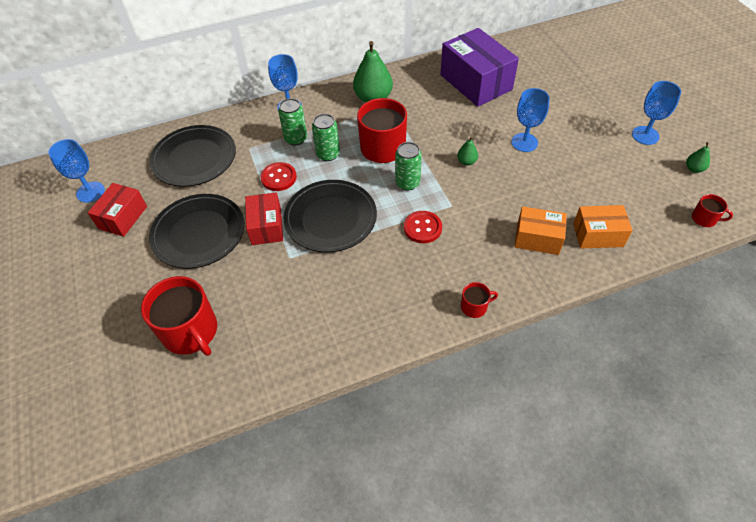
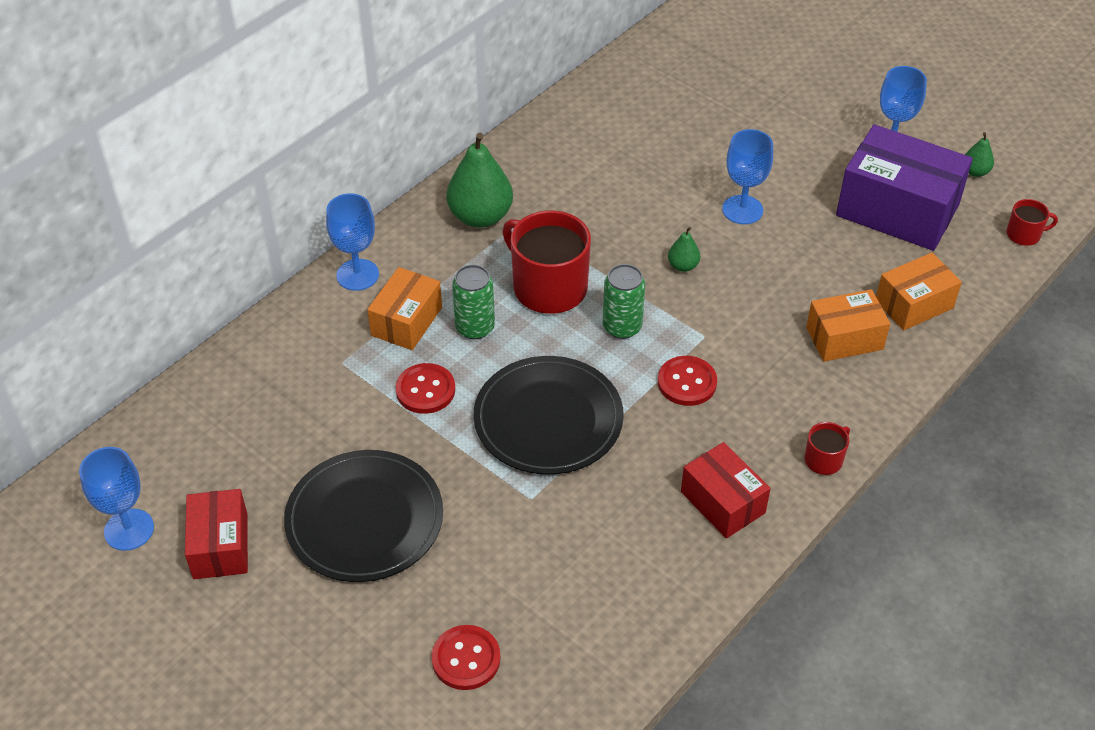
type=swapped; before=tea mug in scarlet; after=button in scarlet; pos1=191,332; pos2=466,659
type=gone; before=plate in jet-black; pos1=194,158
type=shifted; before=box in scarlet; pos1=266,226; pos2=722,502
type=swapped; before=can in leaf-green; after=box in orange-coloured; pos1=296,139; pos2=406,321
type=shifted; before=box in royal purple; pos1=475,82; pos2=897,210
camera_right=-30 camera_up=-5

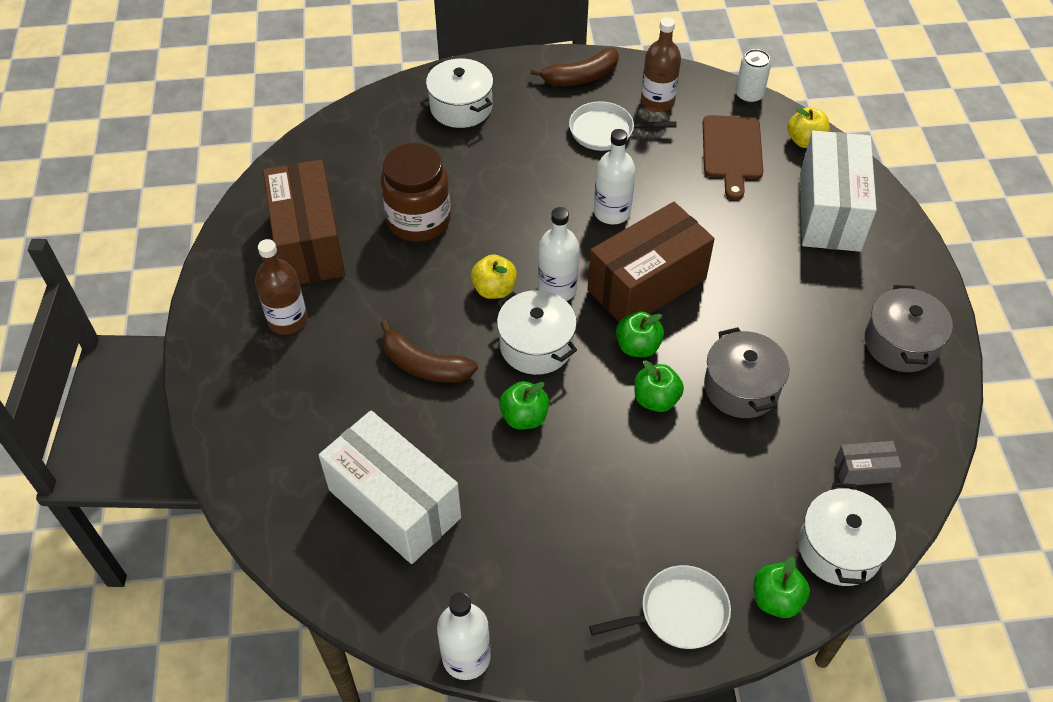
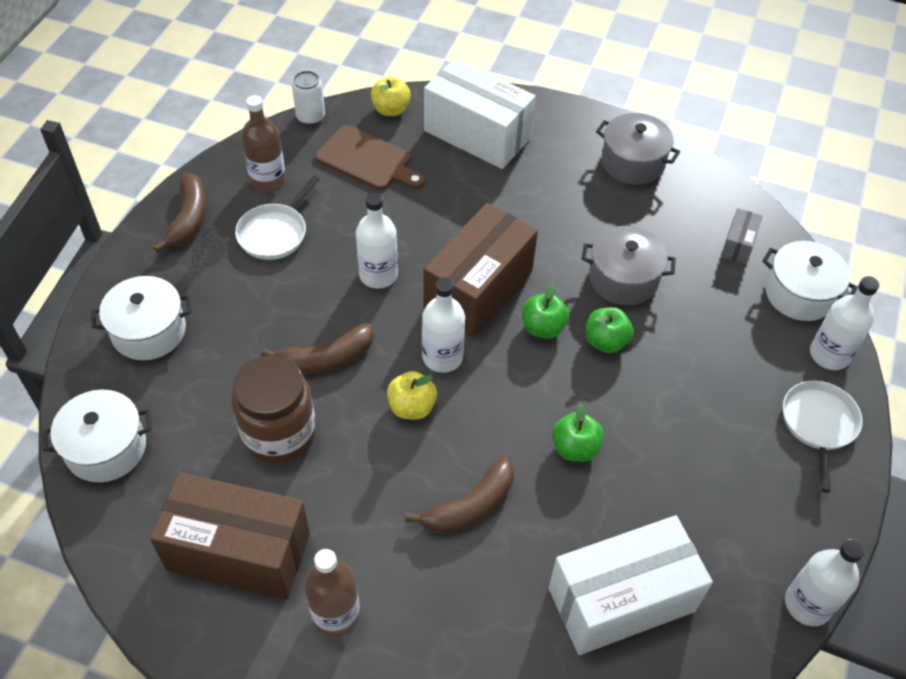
type=shifted; before=cooking pot in snow-white; pos1=536,345; pos2=106,448
type=rotated; before=box in dark brown; pos1=647,284; pos2=478,289; turn=45
type=swapped; before=apple in leaf-green; after=drink bottle in snow-white; pos1=776,599; pos2=829,355
type=new; after=banana fruit in dark brown; pos2=326,359
camera_right=-65 camera_up=0

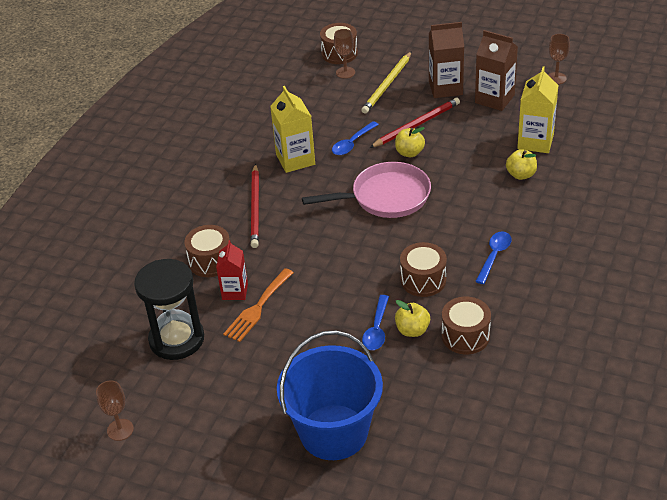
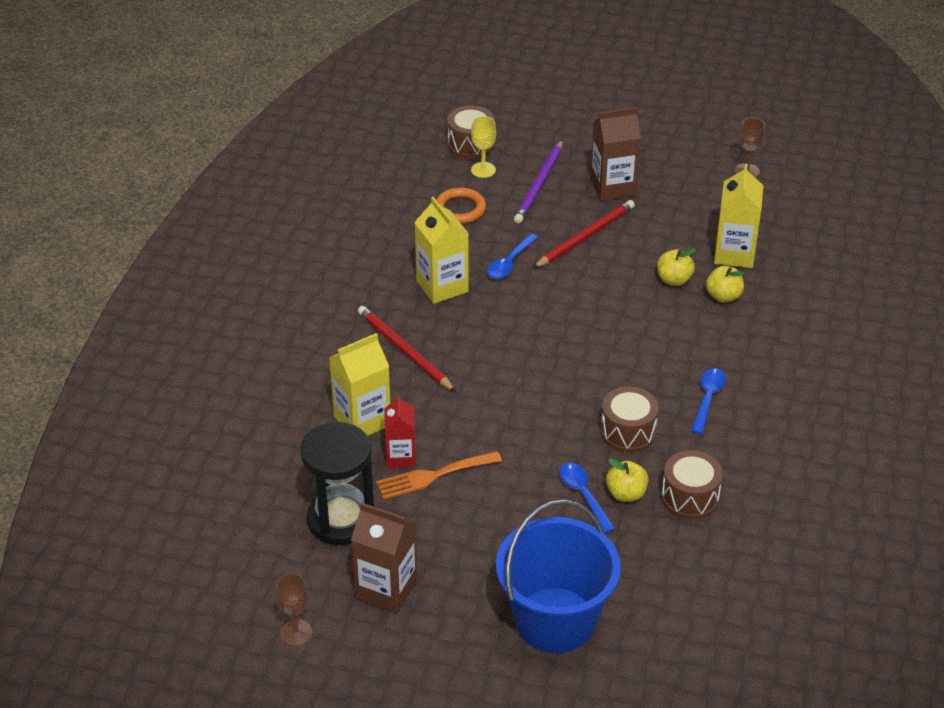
type=swapped; before=snare drum in dark brown; after=juice carton in yellow; pos1=210,261; pos2=362,421
type=rotated; before=table fork in orange-coloured; pos1=257,308; pos2=433,476; turn=45
type=rotated; before=pencil in scarlet; pos1=255,208; pos2=404,350; turn=150
type=gone; before=pan in rose-pink; pos1=385,197
type=repainted; before=goblet in dark brown; after=goblet in yellow; pos1=345,72; pos2=483,170
type=repainted; before=pencil in yellow; after=pencil in royal purple; pos1=387,84; pos2=539,184
type=rotated; before=spoon in cobalt; pos1=377,329; pos2=583,495; turn=150
type=shifted; before=apple in yellow; pos1=409,153; pos2=674,280
type=shifted; before=juice carton in dark brown; pos1=494,99; pos2=386,589
type=new; after=torus in orange-coloured; pos2=460,209
camera_right=-10 camera_up=0

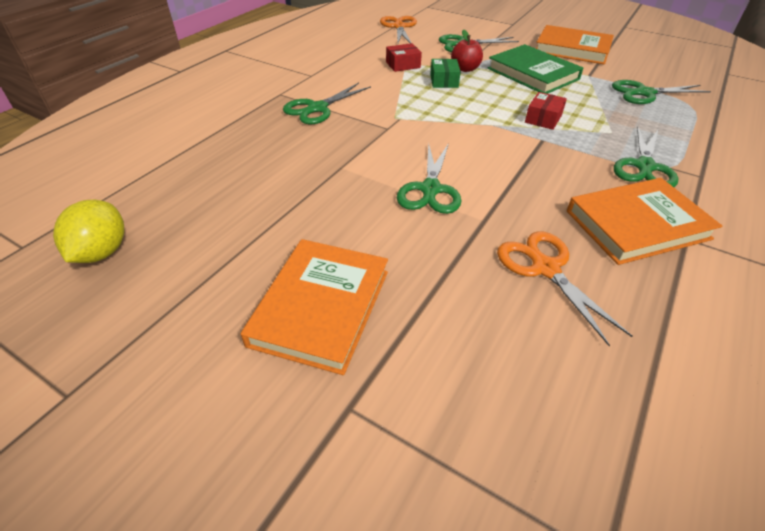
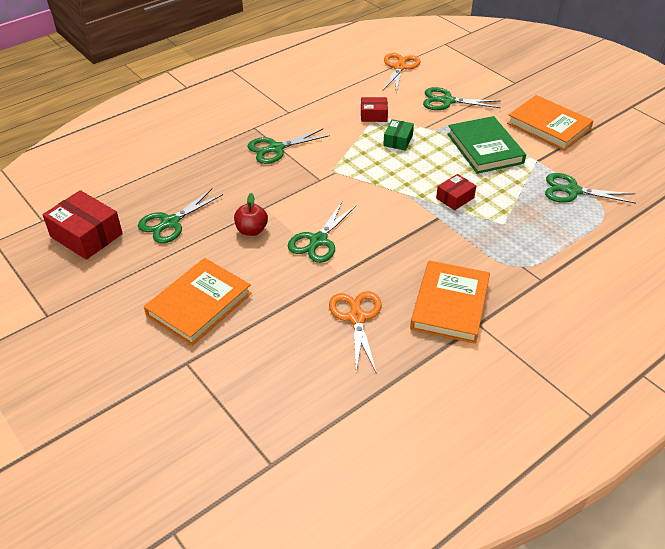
type=swapped; before=citrus fruit in yellow; after=box in scarlet; pos1=102,252; pos2=86,235
type=shifted; before=apple in scarlet; pos1=465,69; pos2=251,230
type=rotated; before=hardback in orange-coloured; pos1=637,225; pos2=450,305; turn=-75
type=shifted; before=pair of scissors in leaf-green; pos1=644,166; pos2=170,222
camera_right=20 camera_up=0

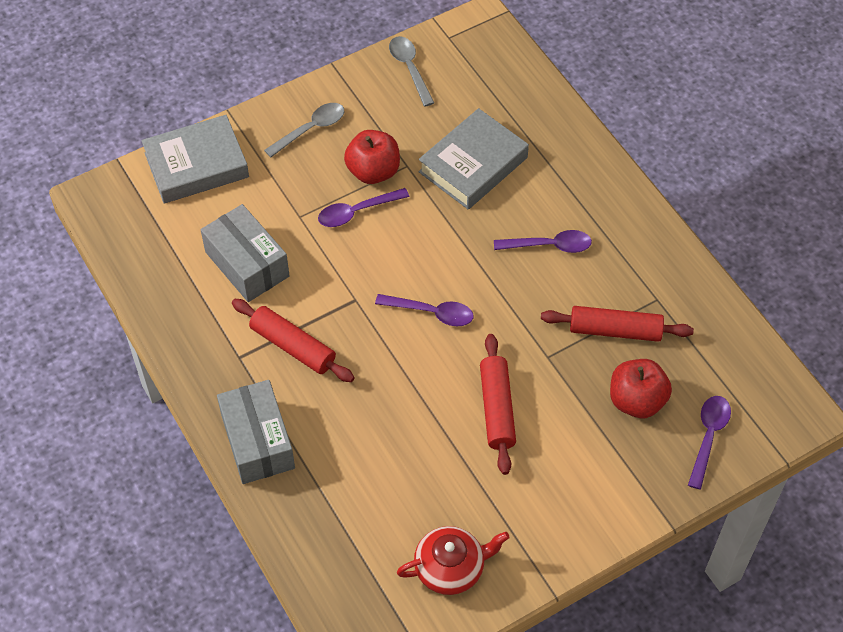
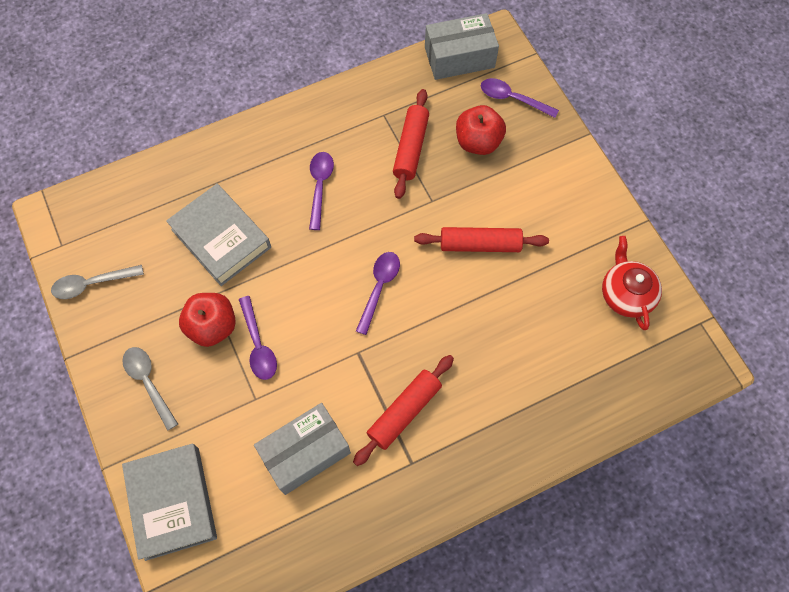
type=shifted; before=box in gray; pos1=257,441; pos2=459,57
camera_right=-85 camera_up=10

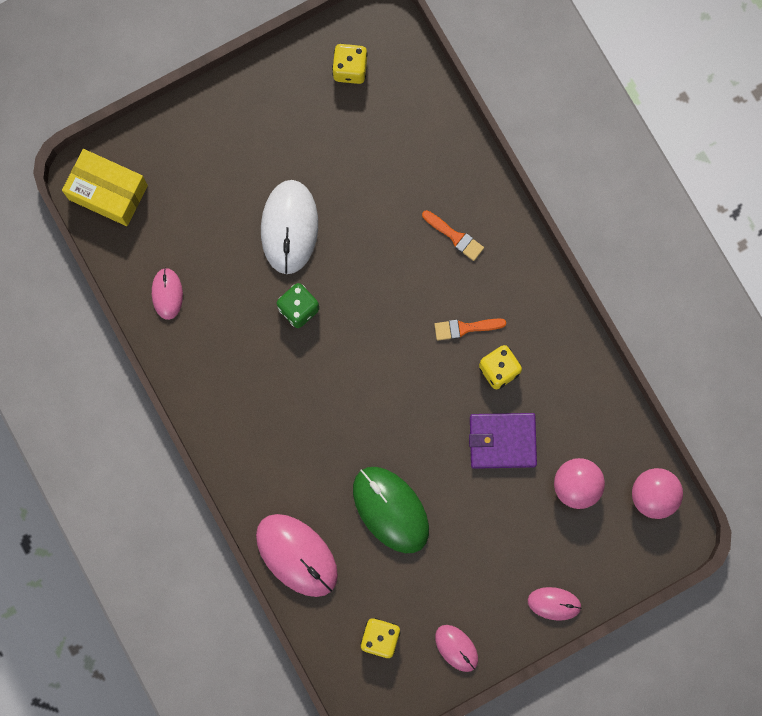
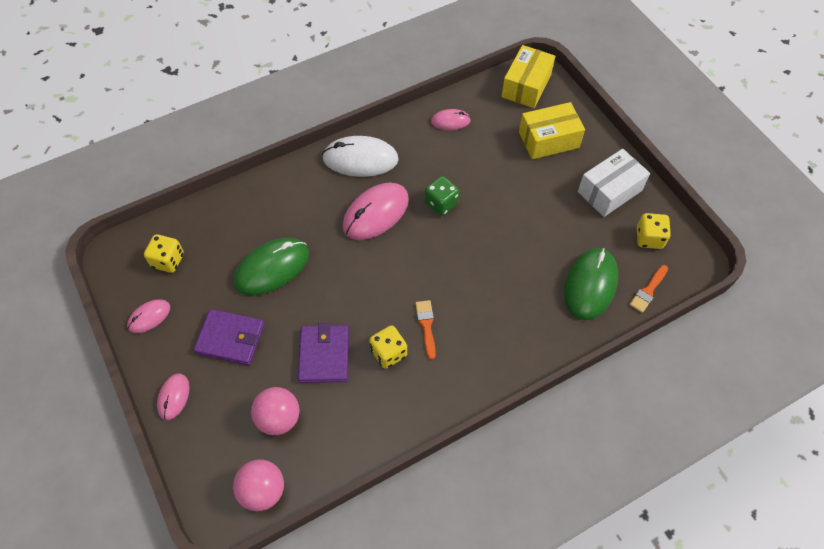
type=shifted; before=computer mouse in rose-pink; pos1=296,555; pos2=376,213
type=shifted; before=computer mouse in snow-white; pos1=289,227; pos2=360,159
type=shifted; before=paint brush in orange-coloured; pos1=455,236; pos2=648,291
type=new; after=card wallet in royal purple; pos2=230,338
type=new; after=box in yellow; pos2=548,139
type=new; after=computer mouse in leaf-green; pos2=590,285
type=new; after=box in snow-white; pos2=609,191
camera_right=90 camera_up=-20

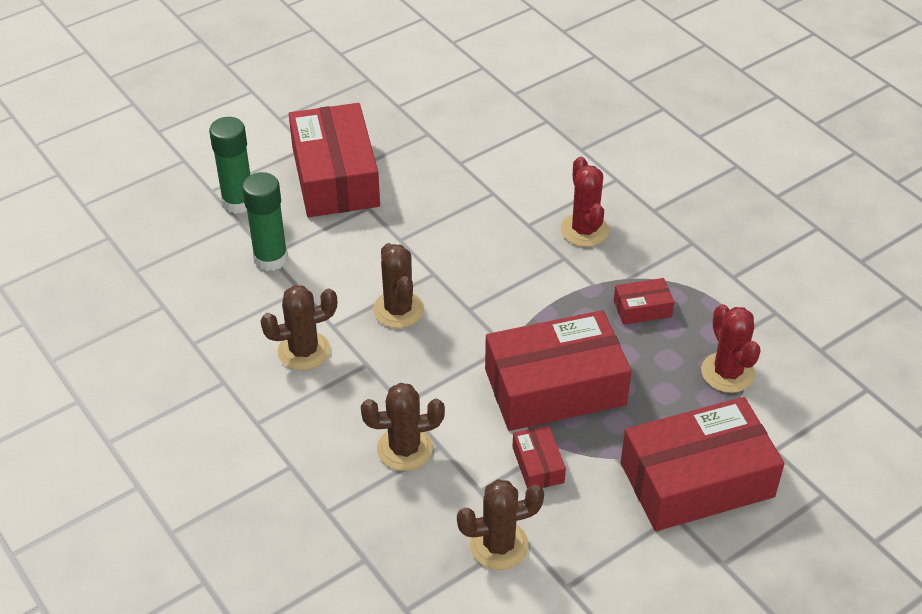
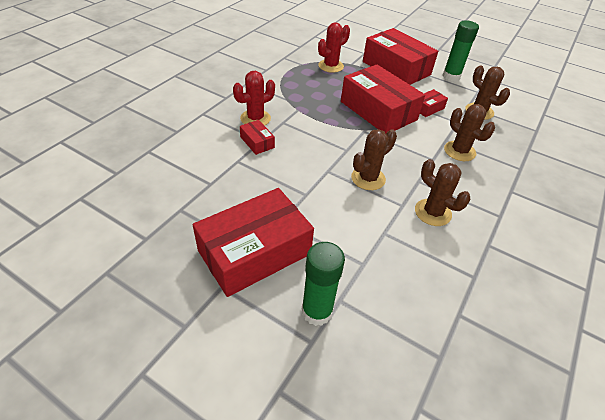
type=shifted; before=stick of glue in leaf-green; pos1=271,259; pos2=451,76
type=shifted; before=box in scarlet; pos1=642,308; pos2=257,142
camera_right=-115 camera_up=0

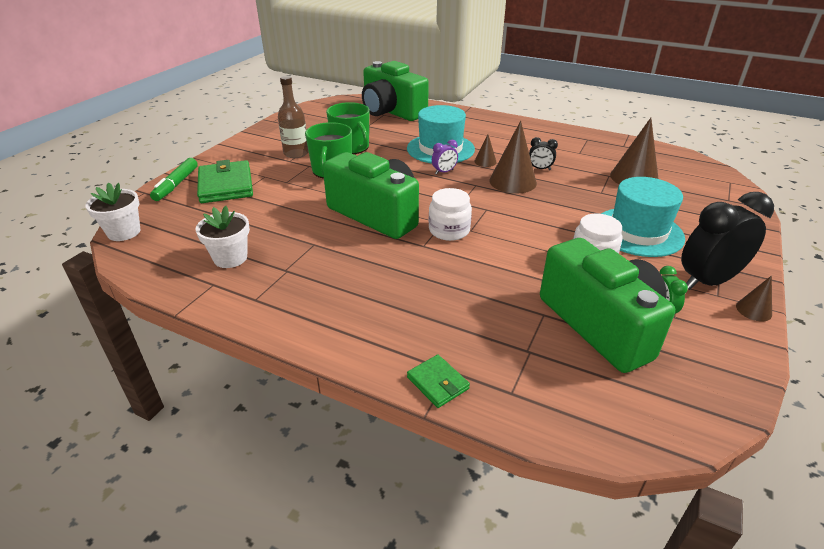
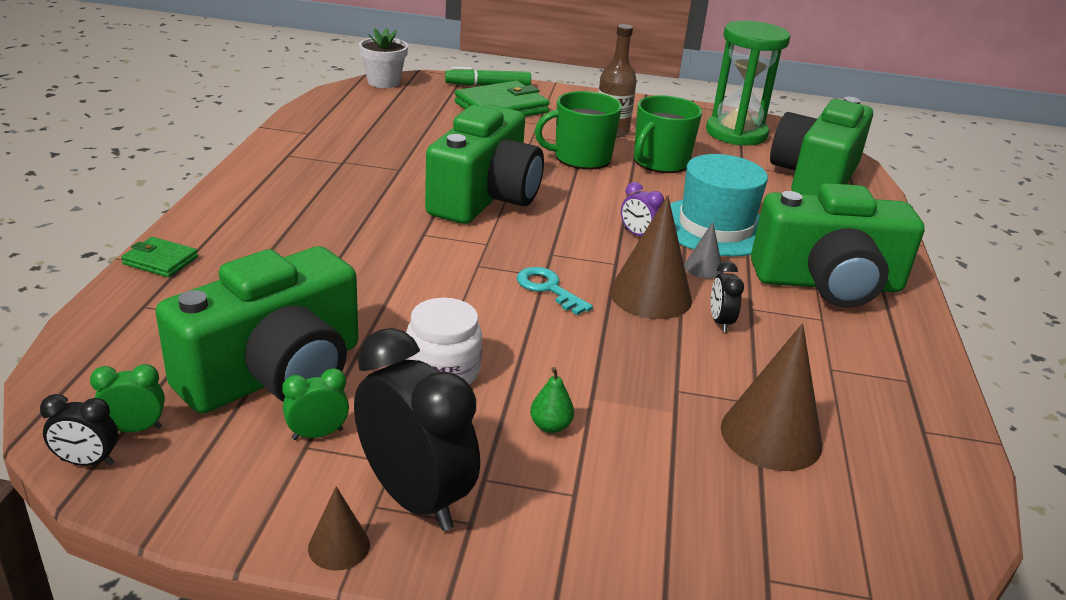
type=gone; before=plant pot in snow-white; pos1=230,258
type=rotated; before=card wallet in leaf-green; pos1=438,383; pos2=160,261; turn=75
type=gone; before=preserve jar in snow-white; pos1=449,230
type=repainted; before=solid cone in dark brown; after=solid cone in gray; pos1=485,161; pos2=703,268
type=swapped; before=tall hat in turquoise; after=pear in leaf-green; pos1=638,232; pos2=550,426
type=new; after=clock in jet-black; pos2=87,462
type=new; after=clock in leaf-green; pos2=135,429
type=new; after=latchkey in turquoise; pos2=548,289
type=new; after=sand timer in leaf-green; pos2=736,133
type=new; after=compact camera in leaf-green; pos2=828,283
camera_right=70 camera_up=-5

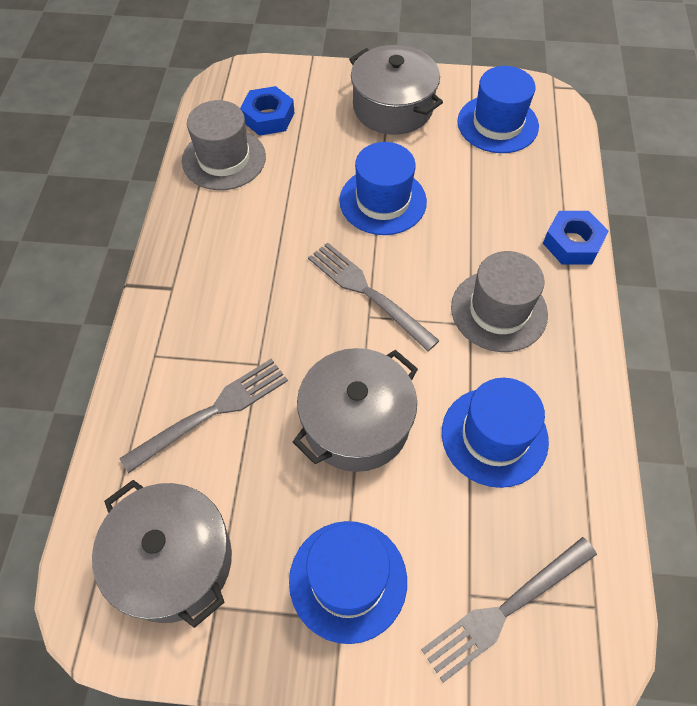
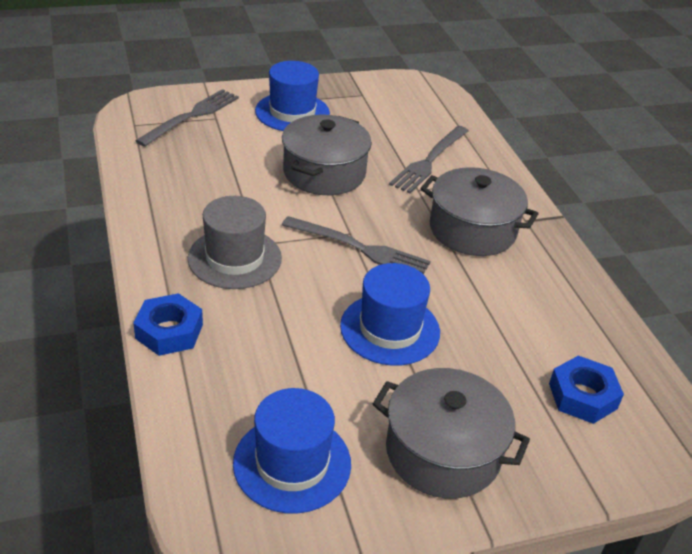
type=shifted; before=cooking pot in gray; pos1=173,561; pos2=472,229
type=gone; before=tall hat in gray; pos1=224,159
type=gone; before=tall hat in cobalt; pos1=494,436
camera_right=155 camera_up=-20

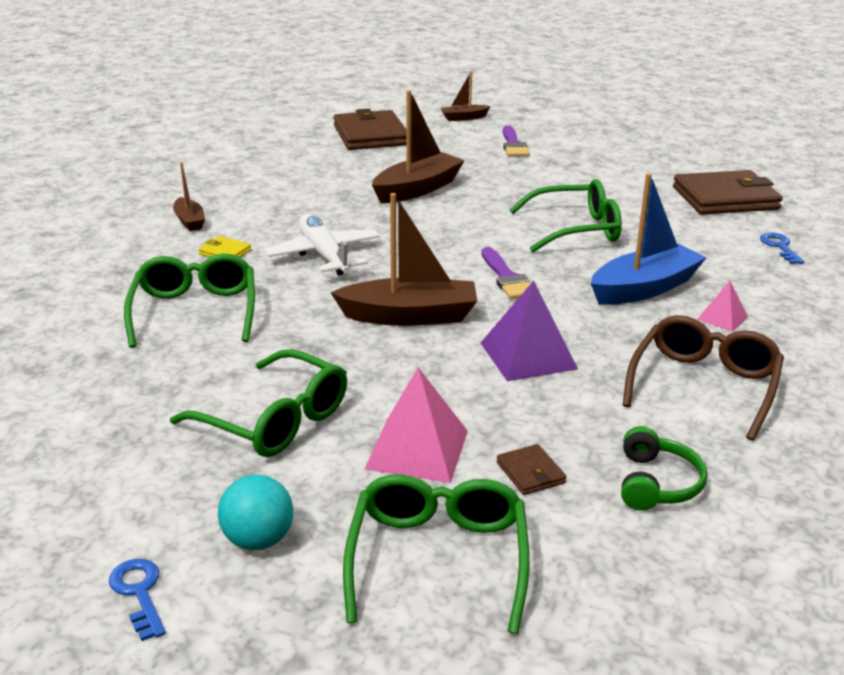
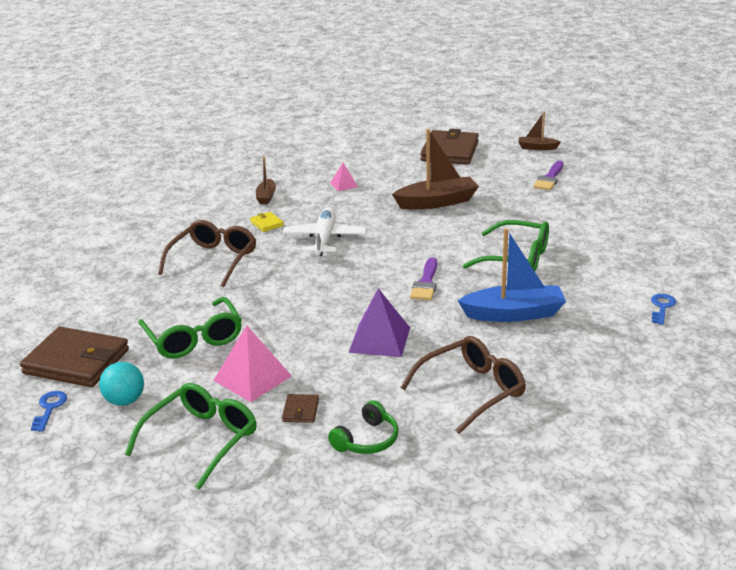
type=repainted; before=glasses in leaf-green; after=glasses in dark brown; pos1=195,311; pos2=213,260
type=gone; before=sailboat in dark brown; pos1=409,316
type=shifted; before=card wallet in dark brown; pos1=725,198; pos2=76,362
type=shifted; before=pyramid shape in rose-pink; pos1=722,318; pos2=344,185
camera_right=30 camera_up=0

